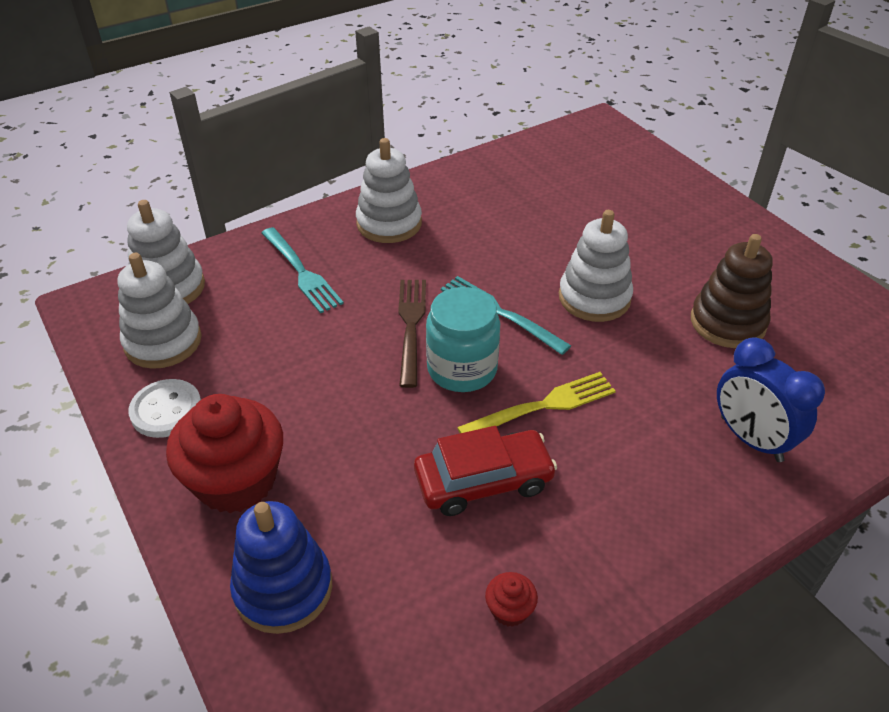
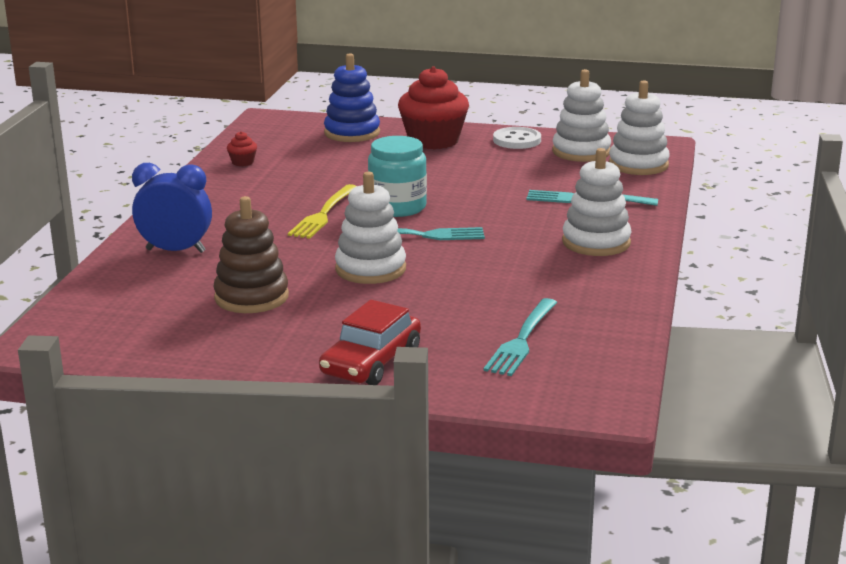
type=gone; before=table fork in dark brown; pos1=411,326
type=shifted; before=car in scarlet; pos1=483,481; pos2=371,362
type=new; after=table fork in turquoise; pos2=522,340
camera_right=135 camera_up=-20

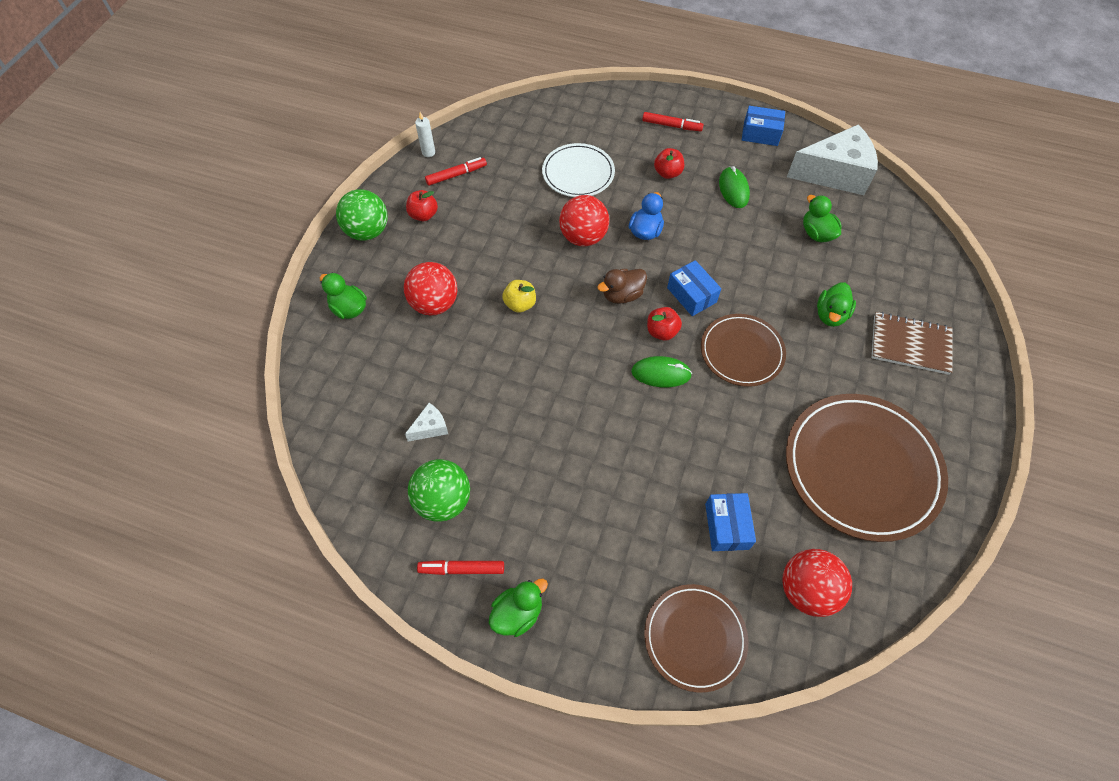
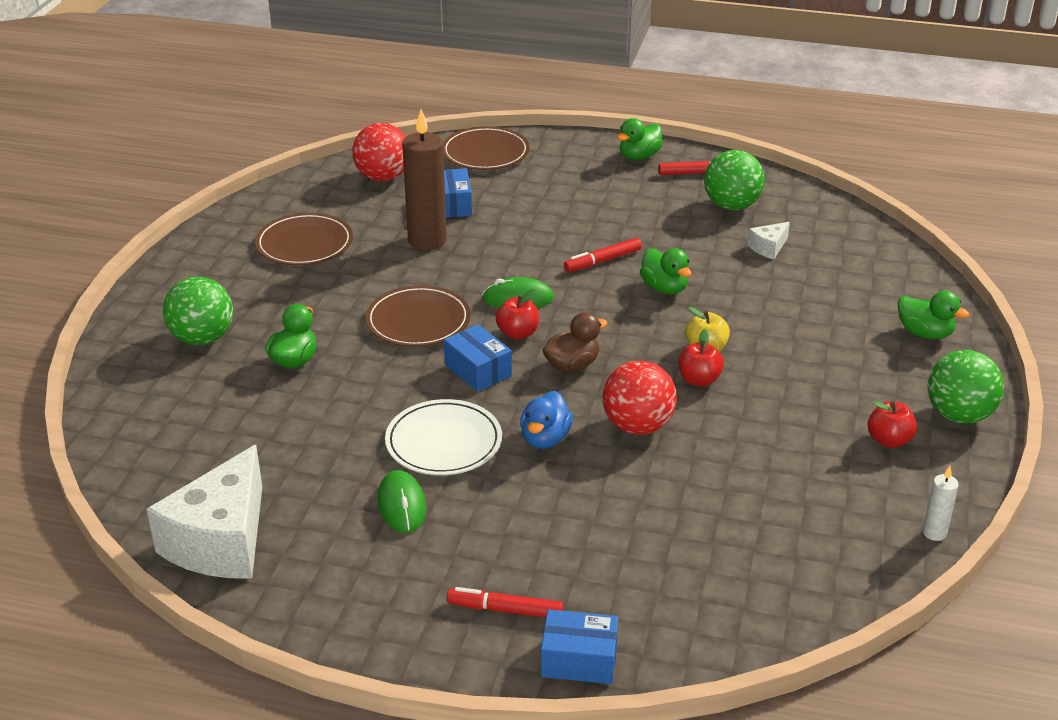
type=gone; before=ball in scarlet; pos1=434,304
type=shifted; before=marker pen in scarlet; pos1=456,175; pos2=602,261
type=shifted; before=plate in snow-white; pos1=578,173; pos2=444,442
type=shifted; before=apple in scarlet; pos1=667,173; pos2=699,380
type=shifted; before=box in cobalt; pos1=760,134; pos2=579,660
type=scaled; before=plate in dark brown; pos1=861,468; pos2=304,244; scale=0.59
type=rotated; before=cheese in snow-white; pos1=834,173; pos2=221,541; turn=-60
type=shifted; before=toy duck in leaf-green; pos1=816,233; pos2=664,288
type=swapped; before=notepad in dark brown; after=ball in leaf-green; pos1=910,344; pos2=202,338
type=new; after=wax candle in dark brown; pos2=427,240
camera_right=175 camera_up=-25

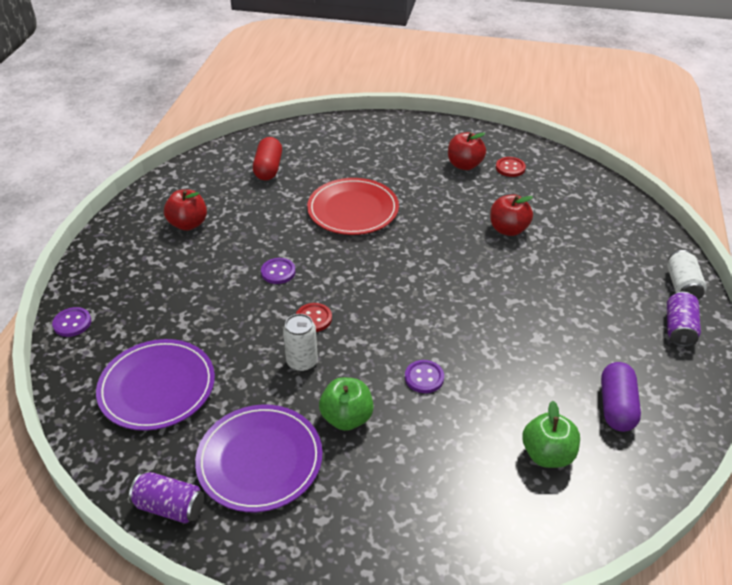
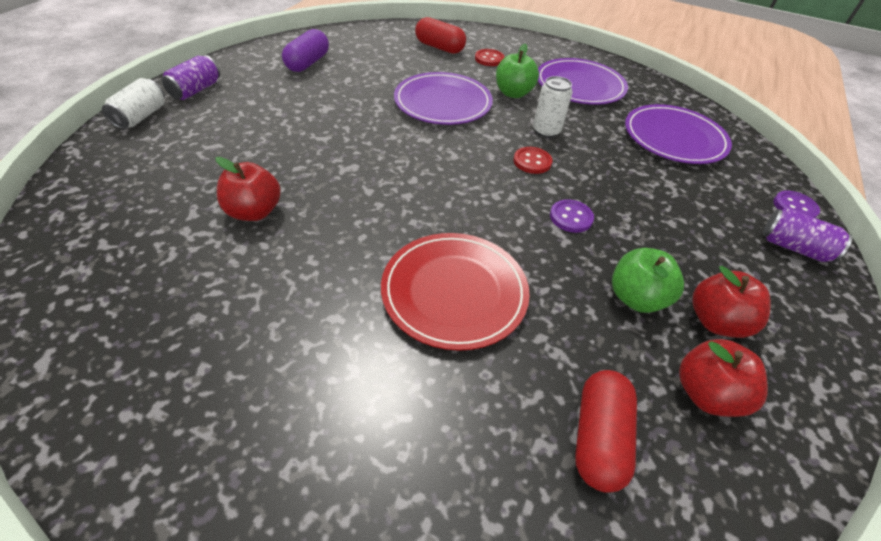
type=shifted; before=can in royal purple; pos1=170,507; pos2=794,247
type=swapped; before=button in royal purple; after=plate in royal purple; pos1=424,377; pos2=443,102
type=shifted; before=apple in scarlet; pos1=464,165; pos2=706,393
type=shifted; before=button in scarlet; pos1=510,168; pos2=489,59
type=shifted; before=apple in leaf-green; pos1=547,454; pos2=636,298
type=new; after=capsule in scarlet; pos2=439,47
camera_right=-170 camera_up=5

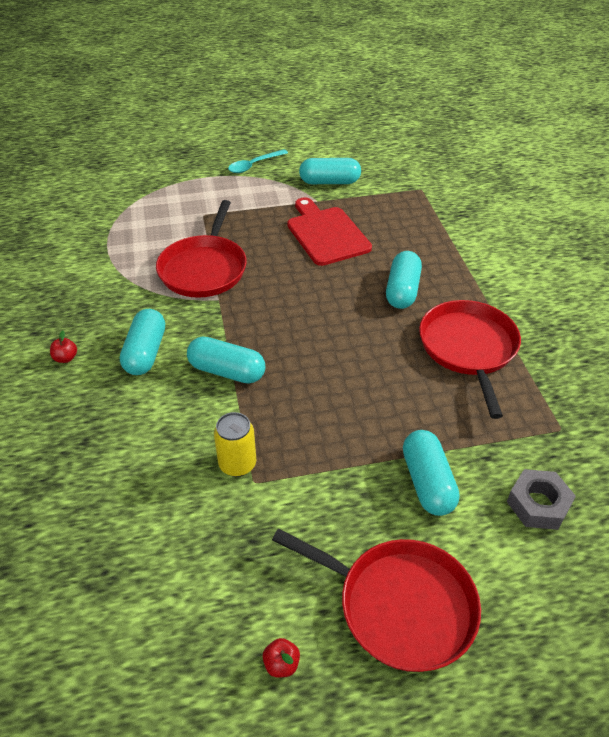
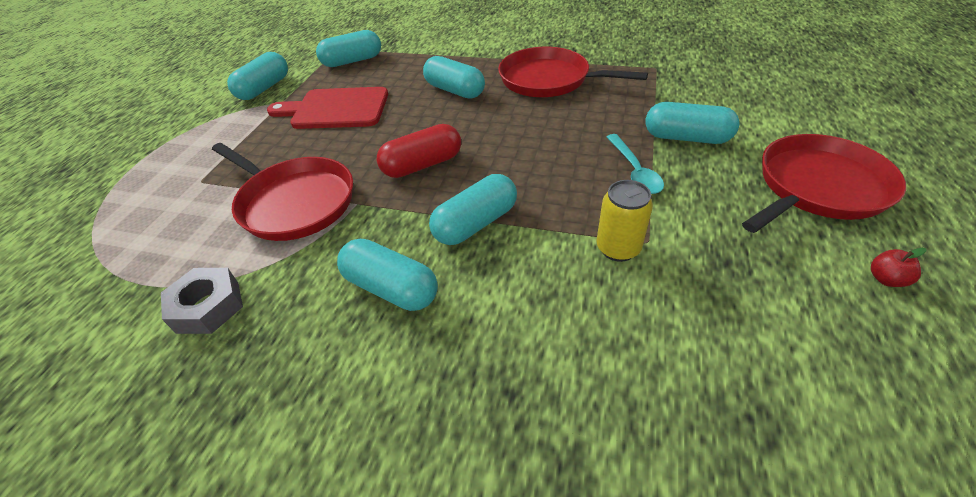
type=gone; before=apple in scarlet; pos1=66,358
type=shifted; before=spoon in turquoise; pos1=254,165; pos2=634,171
type=shifted; before=hexagon nut in gray; pos1=538,504; pos2=208,307
type=new; after=capsule in turquoise; pos2=352,61
type=new; after=capsule in scarlet; pos2=422,165
camera_right=-60 camera_up=0

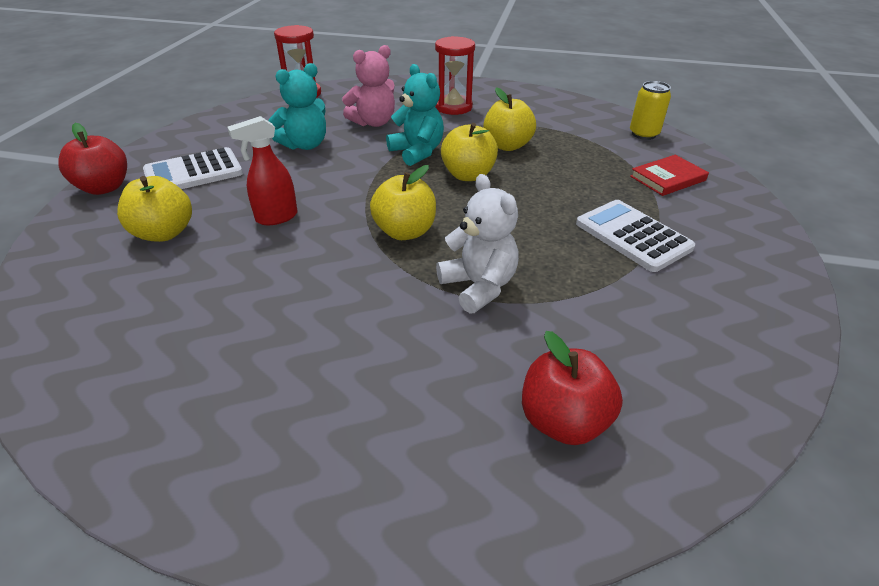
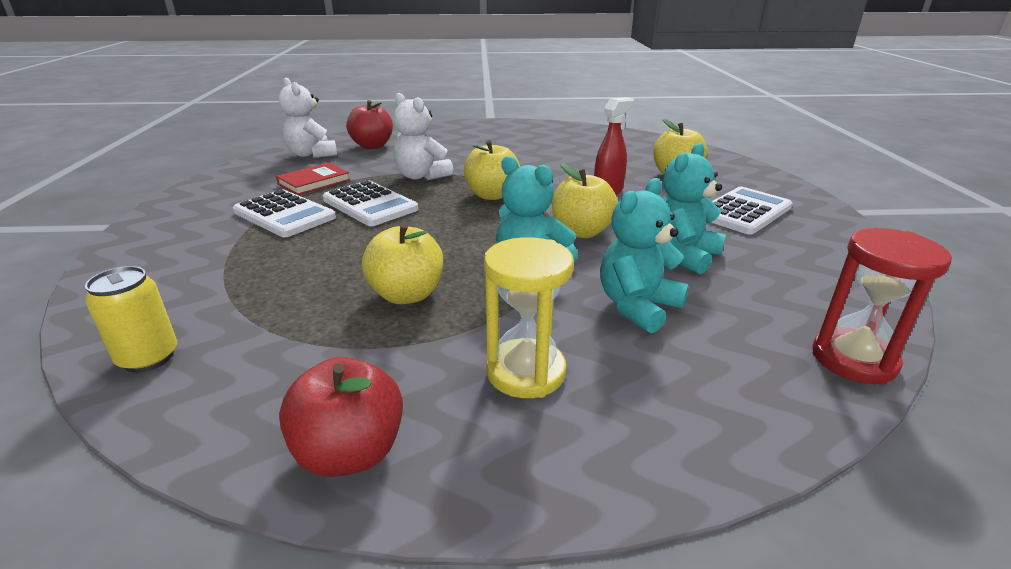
type=shifted; before=apple in scarlet; pos1=104,188; pos2=350,452
type=repainted; before=teddy in rose-pink; after=teddy in turquoise; pos1=373,122; pos2=637,307
type=repainted; before=sand timer in scarlet; after=sand timer in yellow; pos1=453,107; pos2=526,372
type=shifted; before=apple in yellow; pos1=468,175; pos2=581,232
type=shifted; before=hardback in scarlet; pos1=668,178; pos2=314,182
type=new; after=teddy in snow-white; pos2=311,154
type=new; after=pocket calculator in snow-white; pos2=370,204
camera_right=165 camera_up=-10

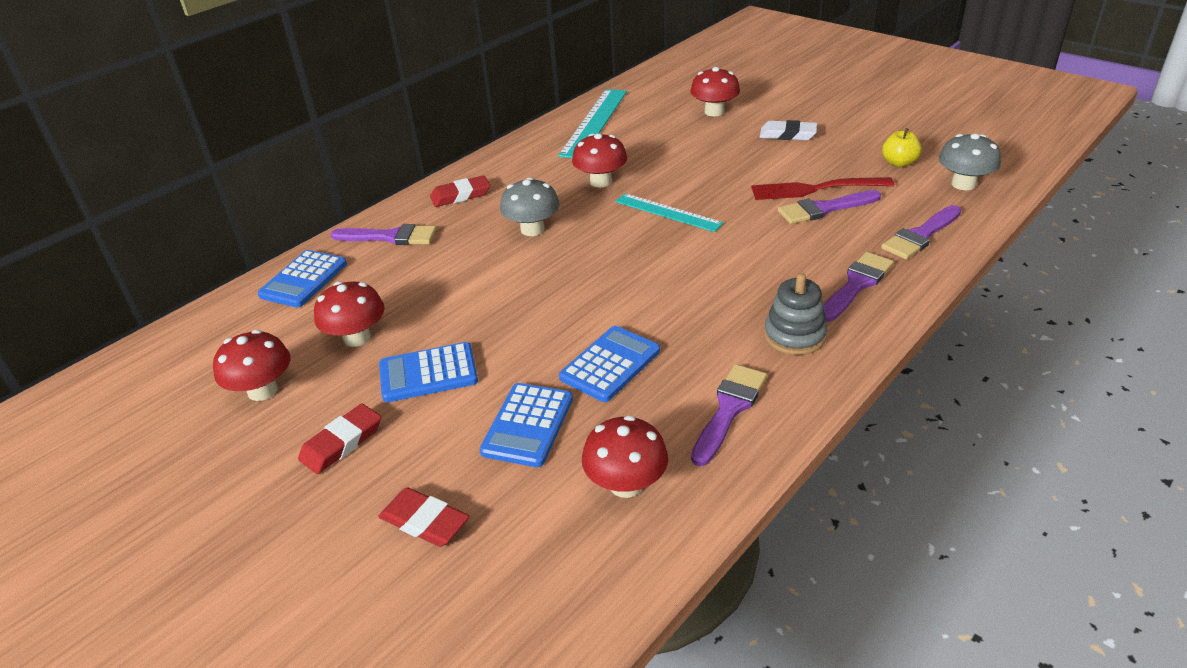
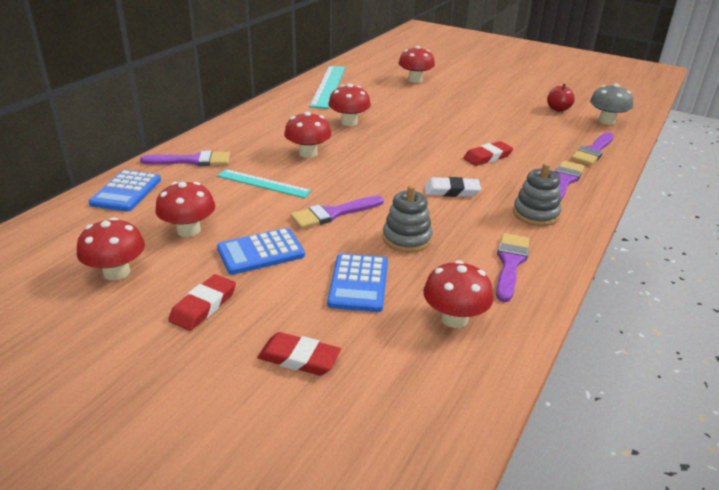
type=shifted; before=gum eraser in scarlet; pos1=460,195; pos2=487,157
type=repainted; before=mushroom in gray; after=mushroom in scarlet; pos1=532,229; pos2=308,153
type=swapped; before=pocket calculator in cobalt; after=stacking toy in gray; pos1=610,364; pos2=407,239
type=shifted; before=ruler in turquoise; pos1=668,212; pos2=263,183
type=gone; before=table fork in scarlet; pos1=816,189
type=shifted; before=gum eraser in snow-white; pos1=788,134; pos2=451,191
type=shifted; before=paint brush in royal purple; pos1=824,209; pos2=333,213
type=repainted; before=apple in yellow; after=apple in scarlet; pos1=899,163; pos2=558,109
camera_right=-15 camera_up=-5

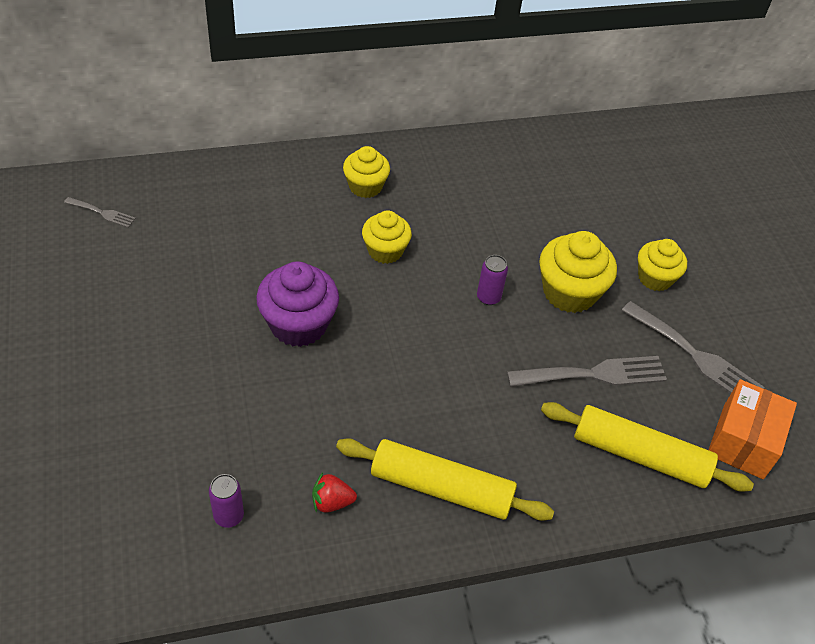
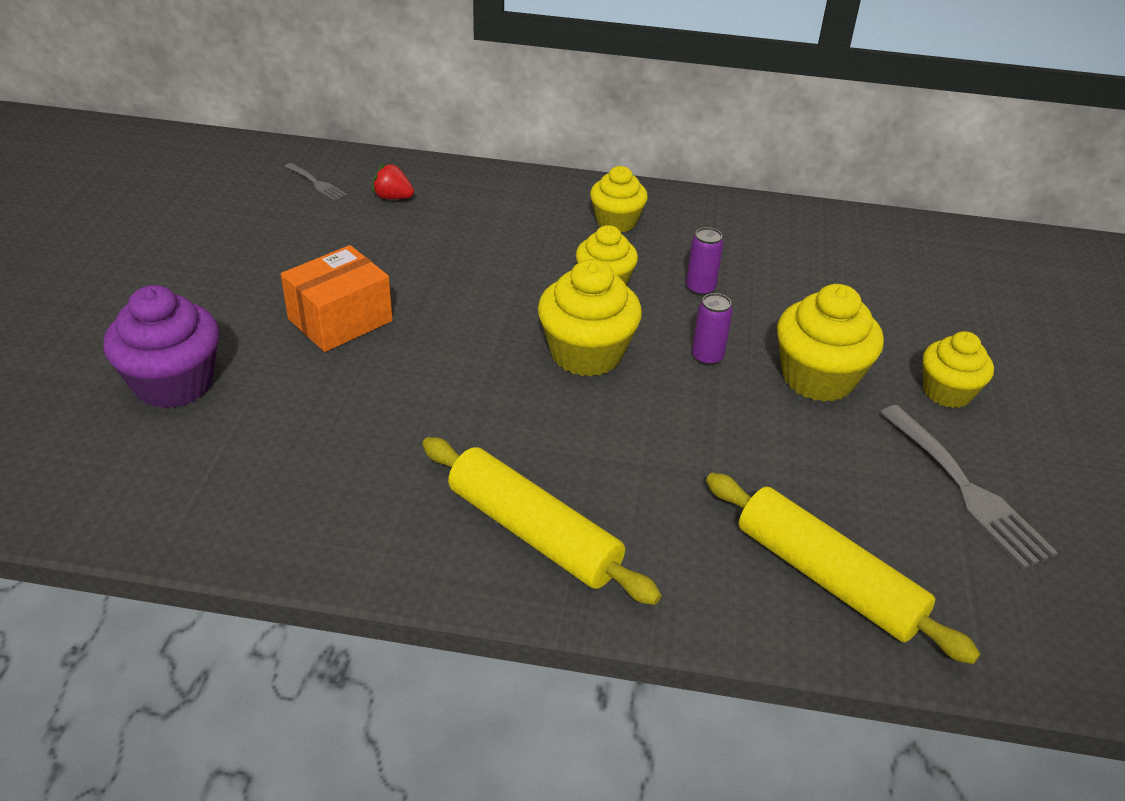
type=shifted; before=can in royal purple; pos1=229,516; pos2=700,288
type=shifted; before=muffin in royal purple; pos1=298,324; pos2=174,383
type=shifted; before=strawberry in scarlet; pos1=331,502; pos2=393,197
type=gone; before=table fork in gray; pos1=594,374
type=shifted; before=box in orange-coloured; pos1=743,441; pos2=340,320
type=new; after=muffin in yellow; pos2=586,353
camera_right=25 camera_up=-10

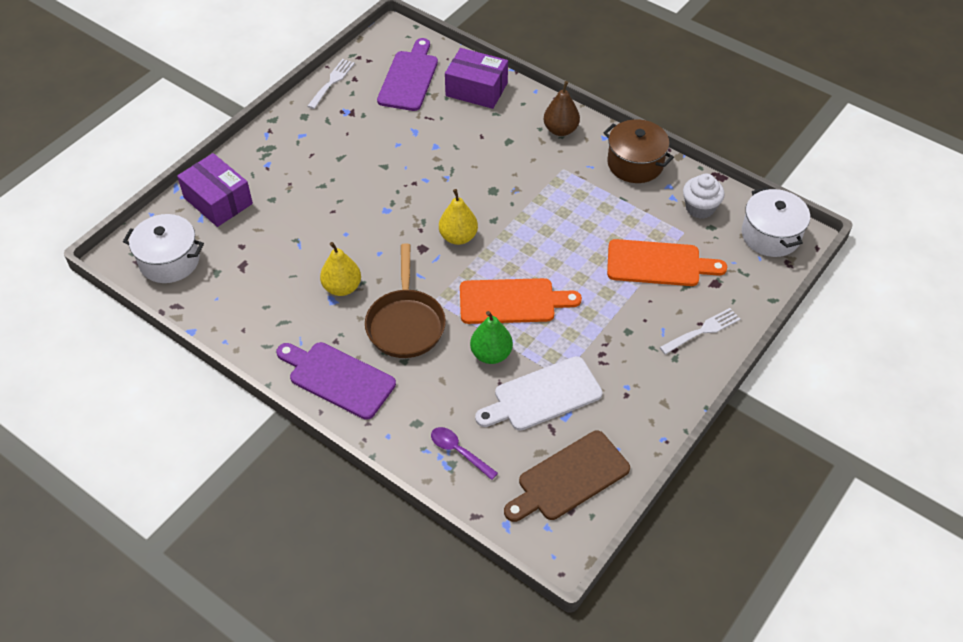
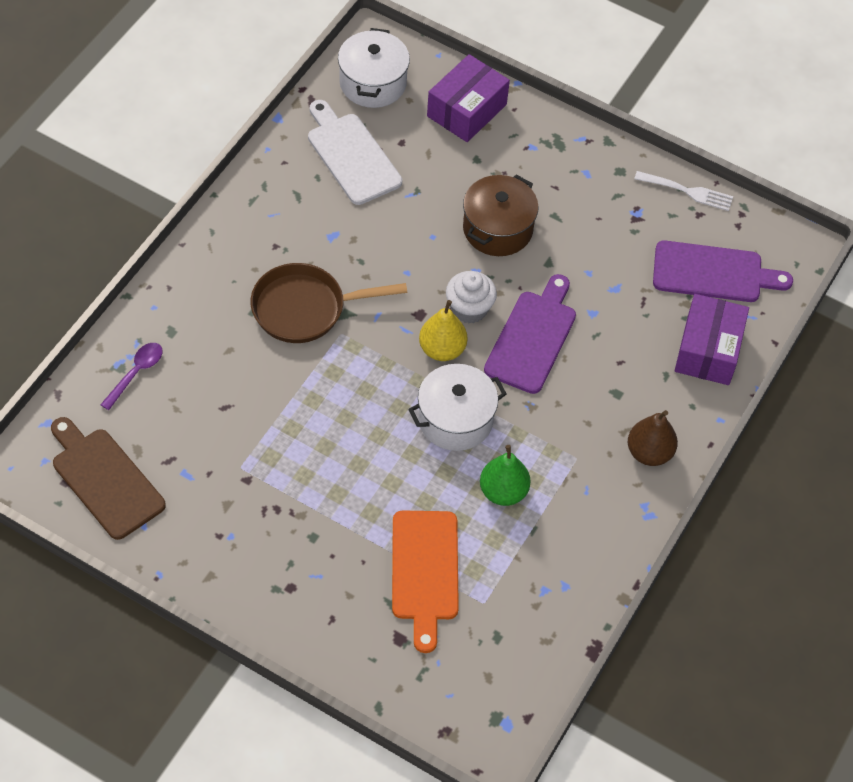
type=shifted; before=chopping board in royal purple; pos1=338,378; pos2=532,338
type=gone; before=pear in yellow; pos1=342,287
type=gone; before=chopping board in orange-coloured; pos1=512,302
type=shifted; before=pear in leaf-green; pos1=491,354; pos2=503,491
type=shifted; before=chopping board in snow-white; pos1=543,395; pos2=351,155
type=shifted; before=cooking pot in dark brown; pos1=635,163; pos2=497,229
type=gone; before=table fork in snow-white; pos1=702,330
type=shifted; before=muffin in snow-white; pos1=700,208; pos2=469,309
type=shifted; before=cooking pot in snow-white; pos1=770,235; pos2=455,419
camera_right=80 camera_up=5

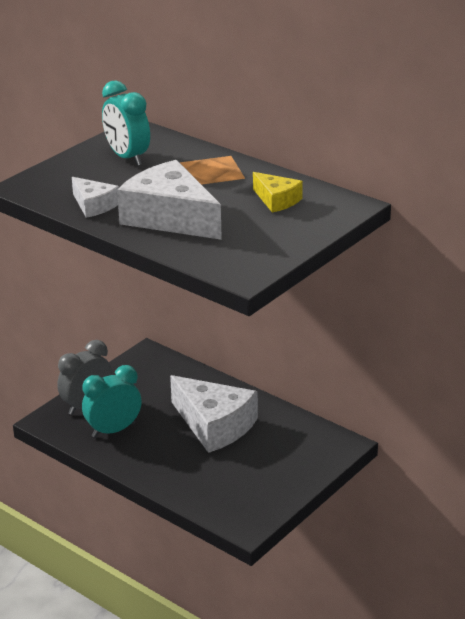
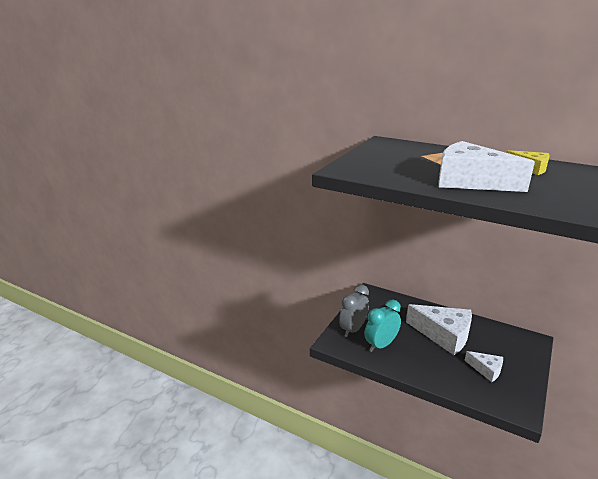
type=shifted; before=cheese in snow-white; pos1=94,205; pos2=486,370
type=gone; before=clock in turquoise; pos1=127,157
camera_right=-10 camera_up=-5

